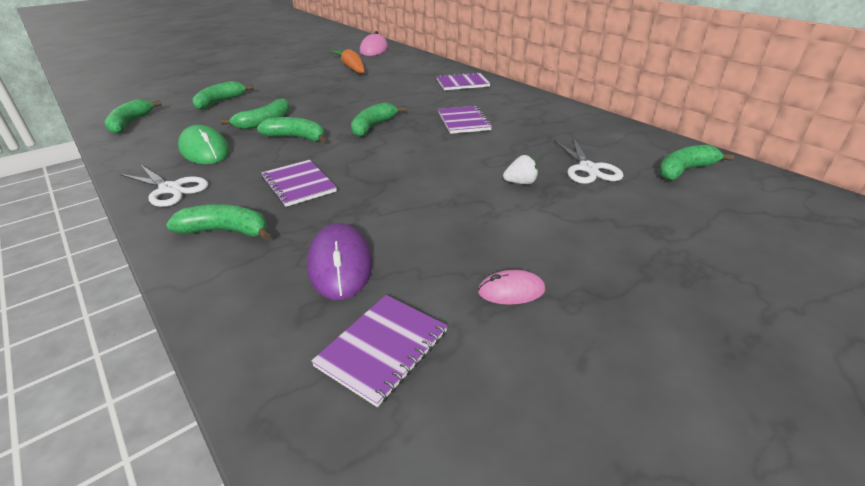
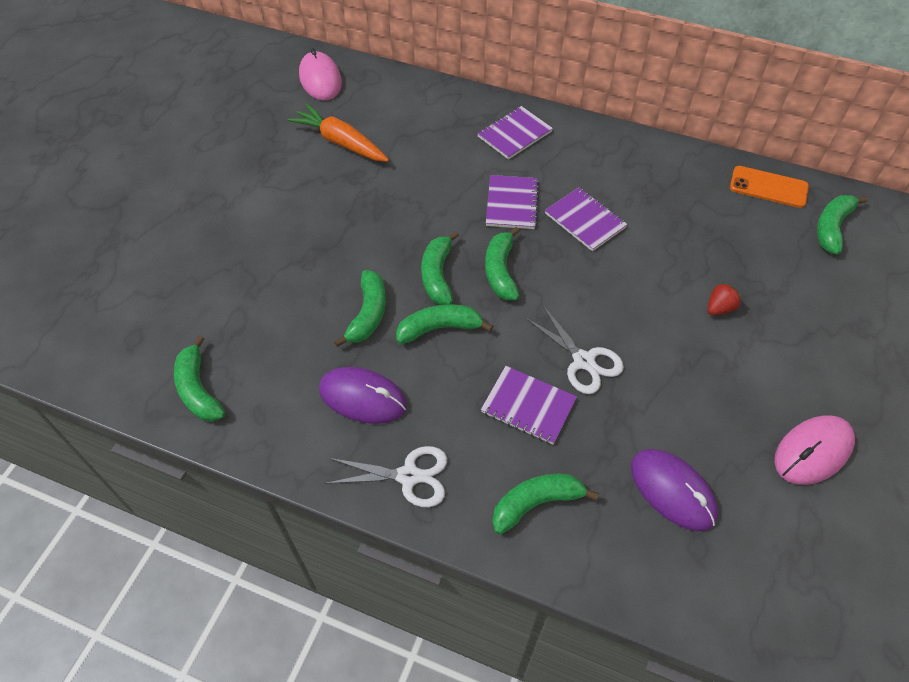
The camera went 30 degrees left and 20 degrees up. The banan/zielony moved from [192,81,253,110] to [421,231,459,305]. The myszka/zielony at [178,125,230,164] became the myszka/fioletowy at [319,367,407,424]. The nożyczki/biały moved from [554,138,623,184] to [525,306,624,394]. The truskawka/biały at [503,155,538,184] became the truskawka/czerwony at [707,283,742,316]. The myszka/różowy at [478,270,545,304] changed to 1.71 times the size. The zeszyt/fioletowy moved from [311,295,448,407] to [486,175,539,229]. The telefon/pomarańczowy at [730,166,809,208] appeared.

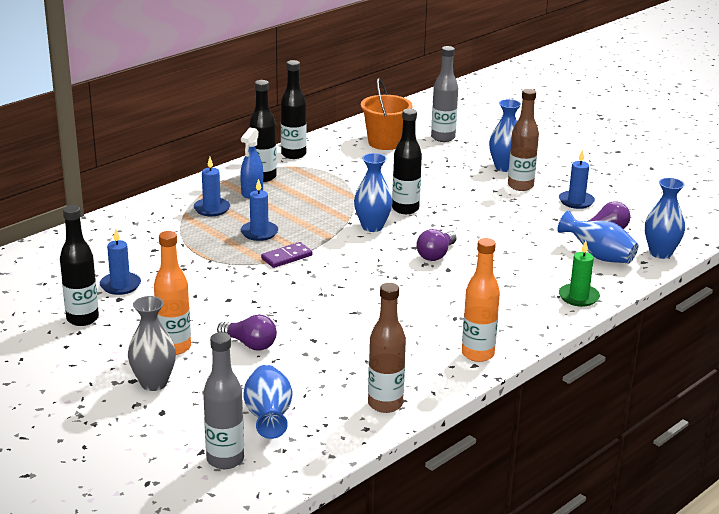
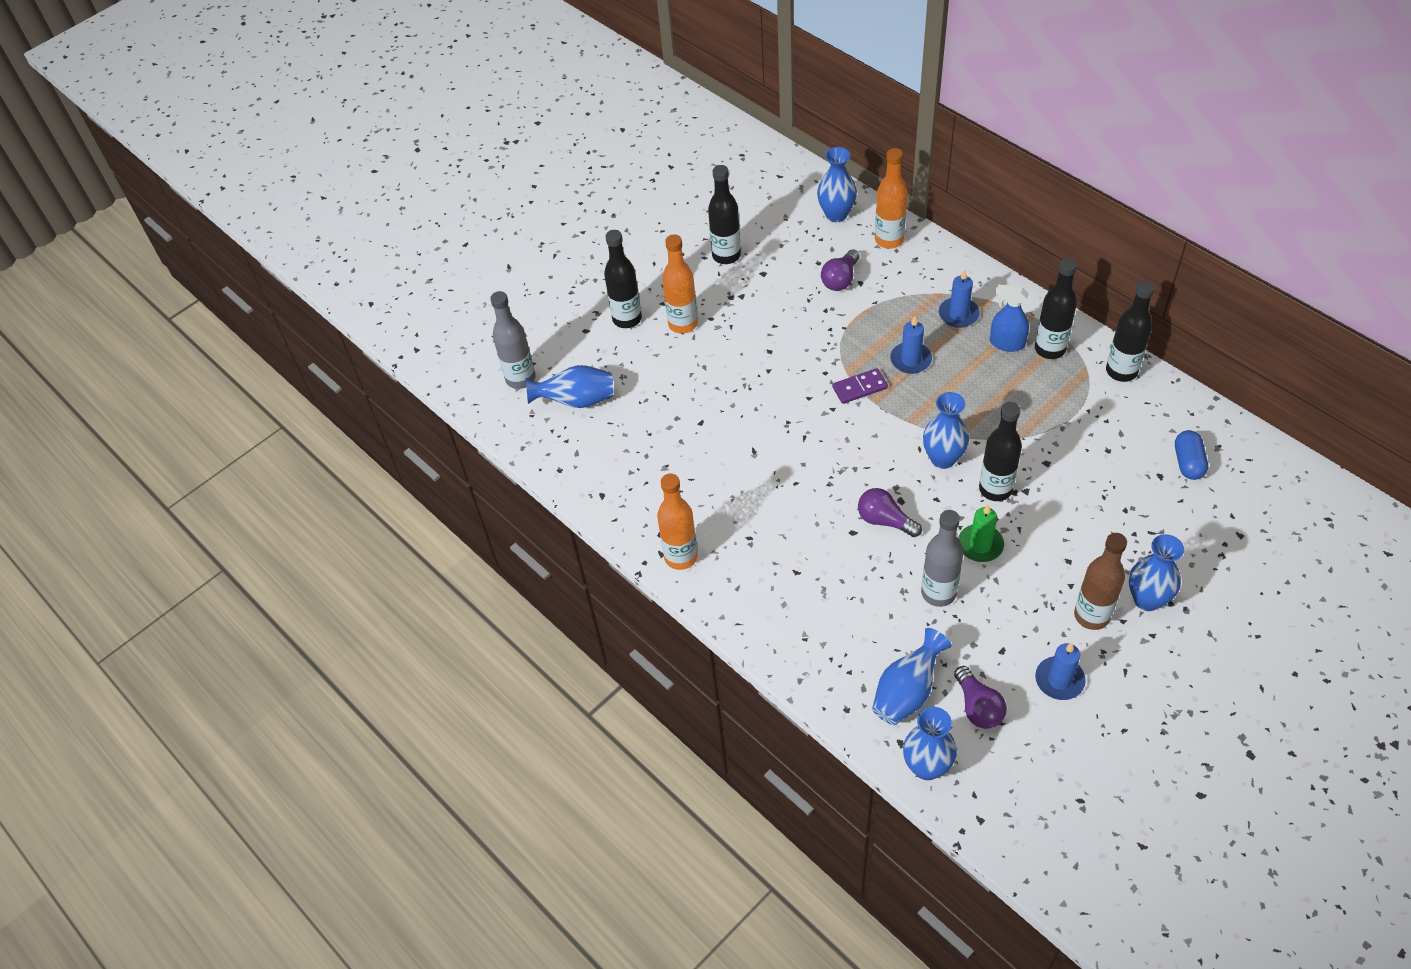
The camera went 95 degrees right and 25 degrees up. The butelka/szary moved from [431,46,458,142] to [921,510,963,607]. The wiadro/pomarańczowy at [361,78,413,150] was replaced by the kapsułka/niebieski at [1175,430,1208,480]. The świeca/niebieski at [100,229,141,295] disappeared. The świeca/zielony moved from [559,241,600,307] to [958,505,1004,562]. The kostka domina/fioletowy at [261,242,312,268] turned 75 degrees counterclockwise. The butelka/brązowy at [368,283,406,413] disappeared. The wazon/szary at [128,296,176,391] was replaced by the butelka/czarny at [604,230,642,328]. The żarówka/fioletowy moved from [217,315,277,351] to [821,249,859,291]. The wazon/niebieski at [817,147,857,222] appeared. The butelka/pomarańczowy at [875,148,907,249] appeared.

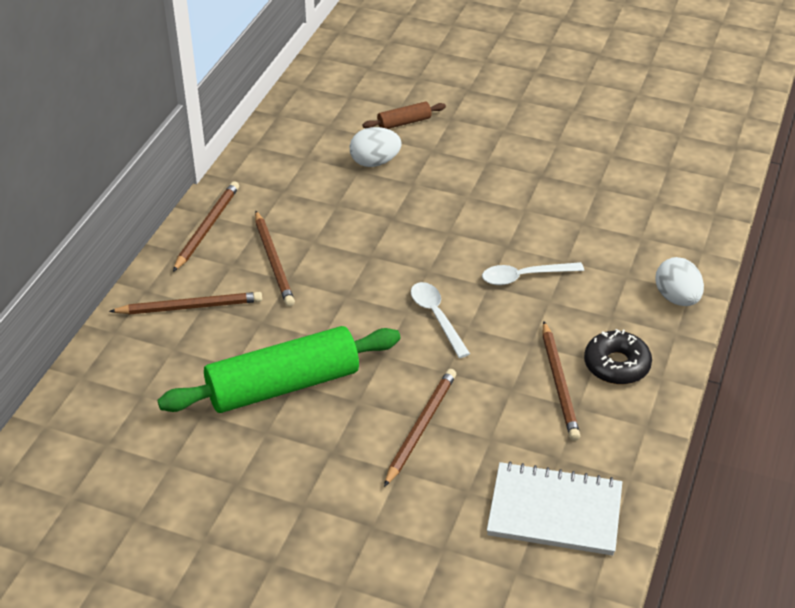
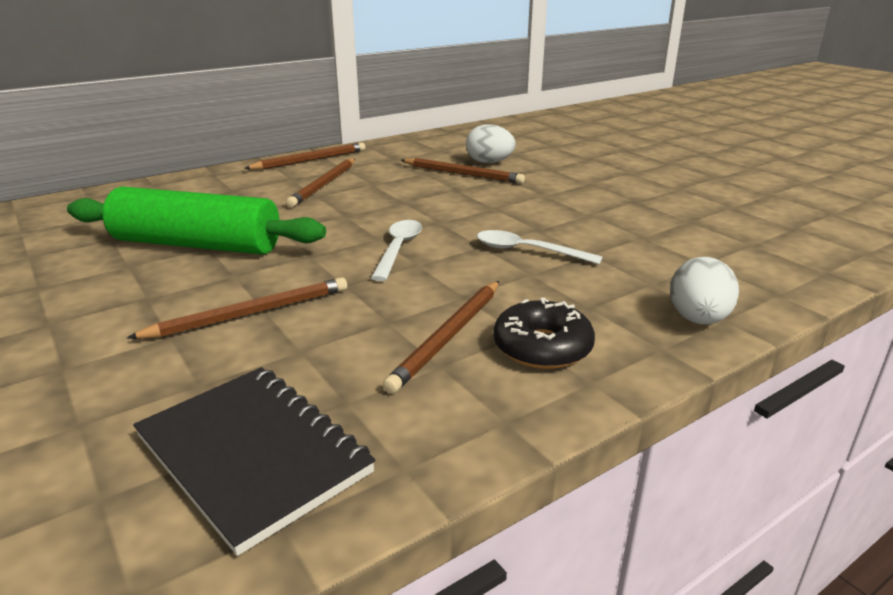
The camera went 35 degrees right and 15 degrees down. The wałek do ciasta/brązowy at [362,101,446,129] disappeared. The ołówek/brązowy moved from [109,292,262,314] to [401,158,525,184]. The zeszyt/biały at [487,461,622,556] became the zeszyt/czarny at [133,367,376,556].

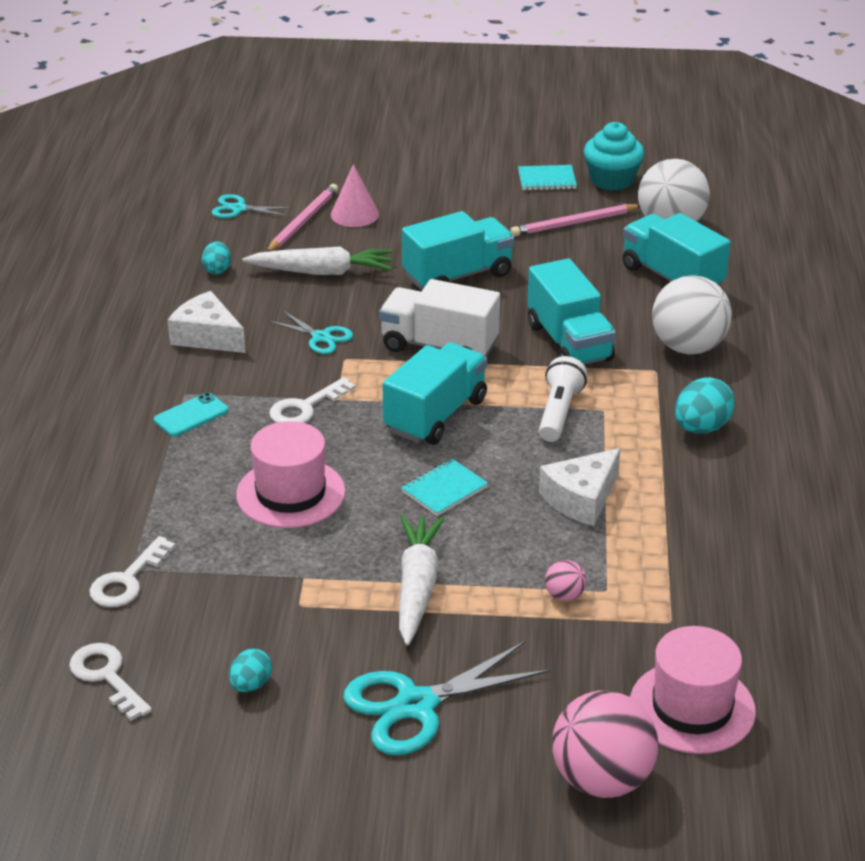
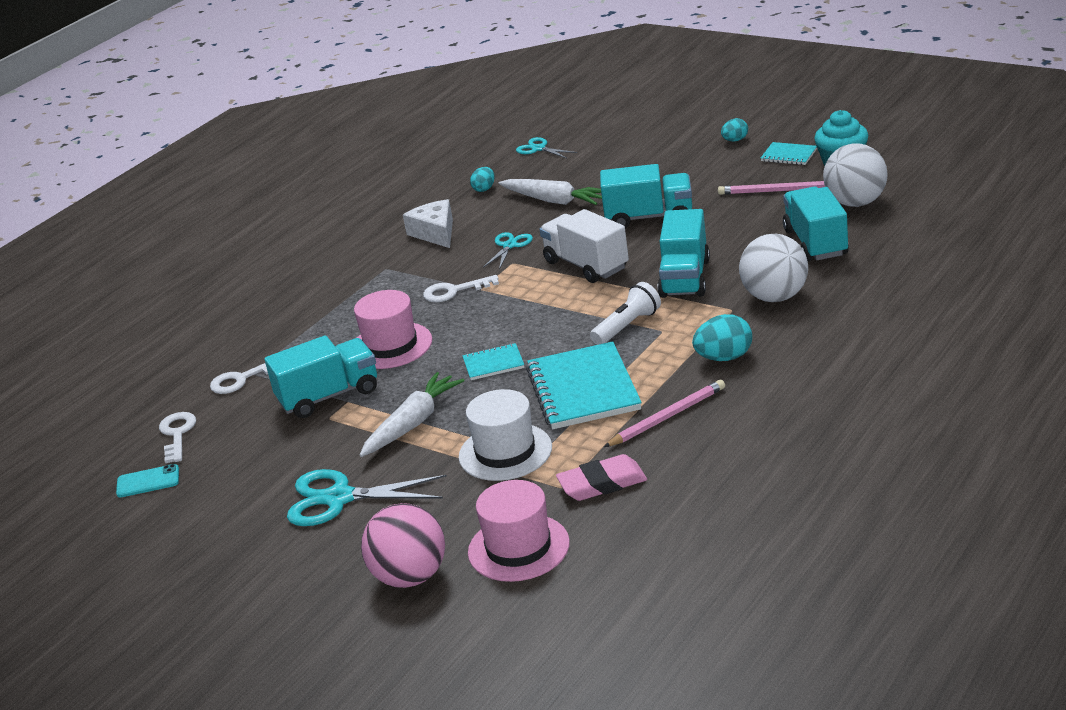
The camera went 35 degrees right and 5 degrees down. The stożek/różowy at [331,164,379,227] disappeared. The ołówek/różowy moved from [267,184,338,252] to [604,380,725,447]. The nożyczki/turkusowy at [268,310,353,354] turned 135 degrees counterclockwise. The ciężarówka/turkusowy moved from [382,343,487,445] to [265,335,377,418]. The telefon/turkusowy moved from [154,392,229,437] to [116,464,179,498]. The ser/biały at [539,448,621,526] was replaced by the zeszyt/turkusowy at [526,341,642,429]. The piłka/różowy at [545,560,586,601] was replaced by the kapelusz/biały at [459,389,552,481]. The jajko/turkusowy moved from [229,649,272,692] to [721,118,748,141]. The gumka do mazania/różowy at [556,454,647,501] appeared.

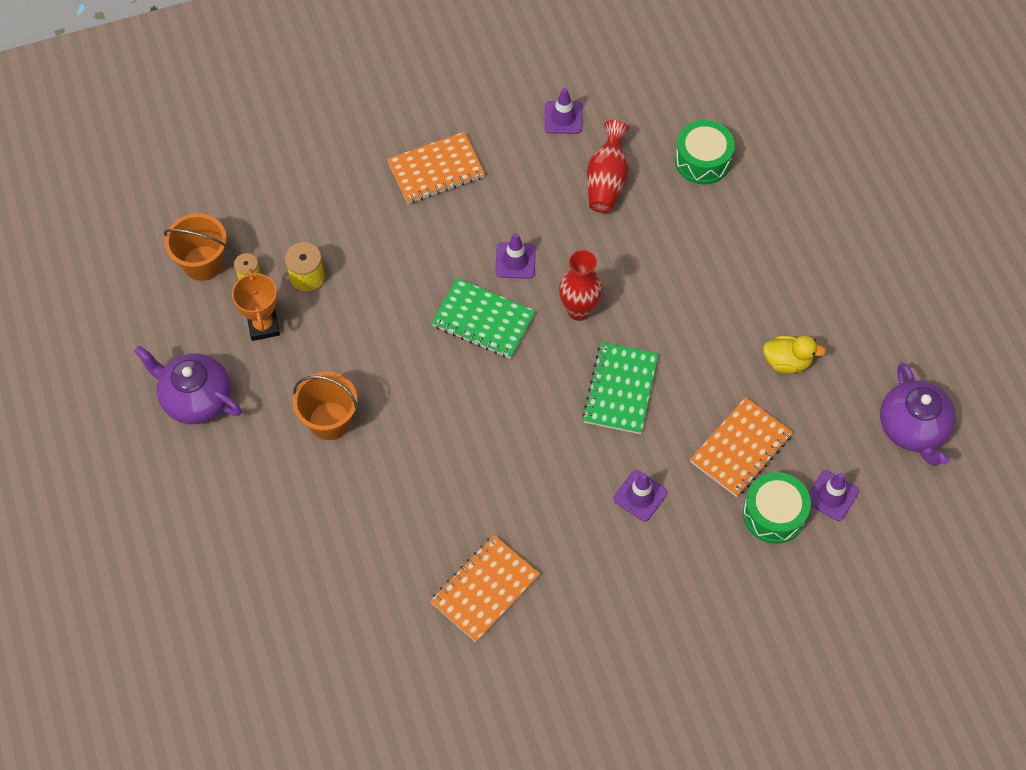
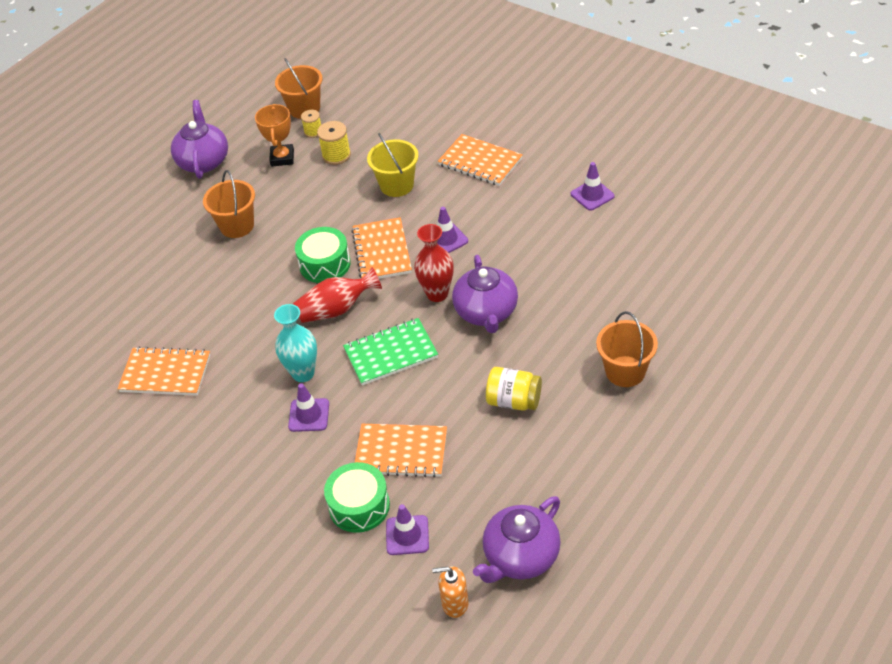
The camera went 60 degrees right and 15 degrees down. The wazon/czerwony moved from [587,120,629,213] to [293,267,382,323]. The bęben/zielony moved from [675,120,735,184] to [295,227,351,283]. The puchar/pomarańczowy at [232,269,280,341] turned 45 degrees counterclockwise. The zeszyt/zielony at [432,278,535,359] became the zeszyt/pomarańczowy at [351,217,412,279]. The kaczka/żółty at [763,335,826,374] disappeared. The wiadro/żółty at [367,133,418,197] appeared. The imbryk/fioletowy at [452,255,518,333] appeared. The wazon/turkusowy at [274,304,317,382] appeared. The wiadro/pomarańczowy at [596,311,658,387] appeared. The słoik/żółty at [486,367,542,411] appeared. The dozownik mydła/pomarańczowy at [432,566,469,618] appeared.

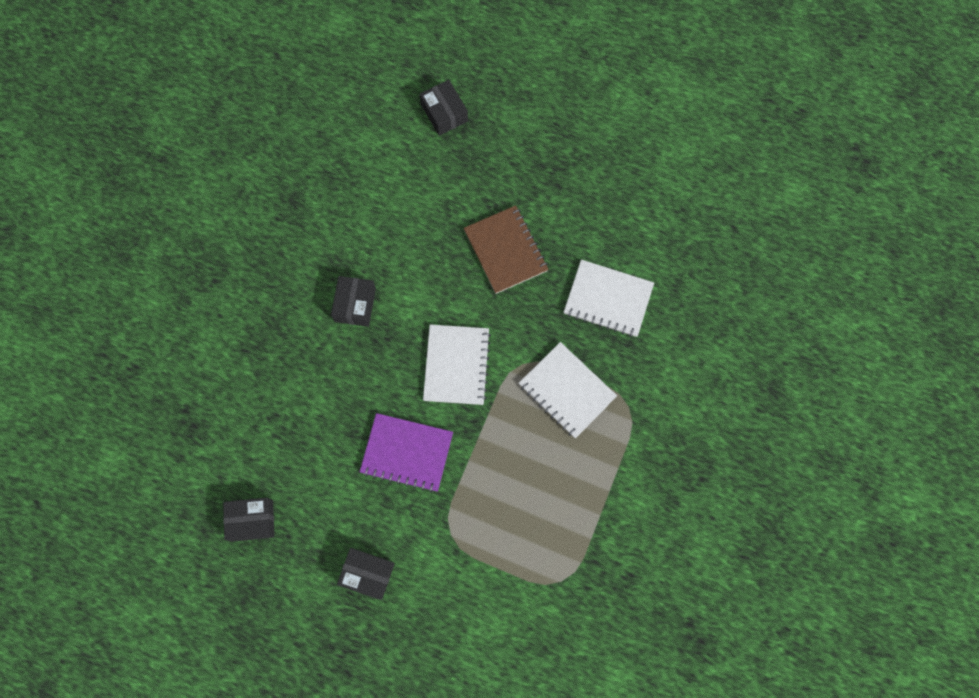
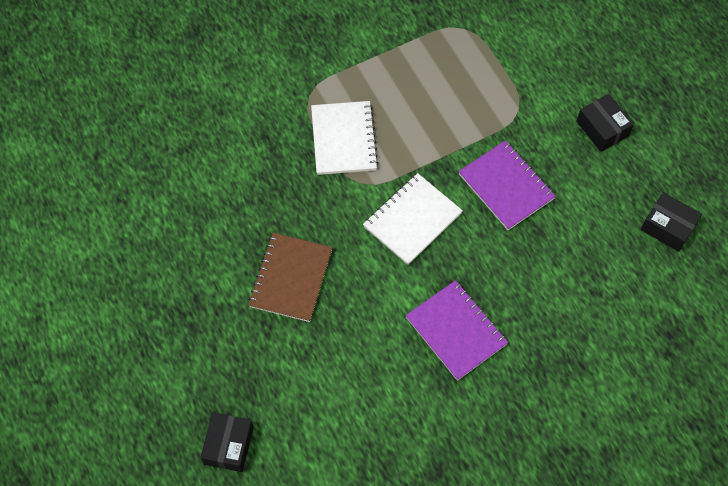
The camera went 140 degrees left and 10 degrees down. The zeszyt/biały at [564,259,654,337] disappeared. The pudełko/czarny at [331,276,376,327] was replaced by the zeszyt/fioletowy at [405,280,508,381].

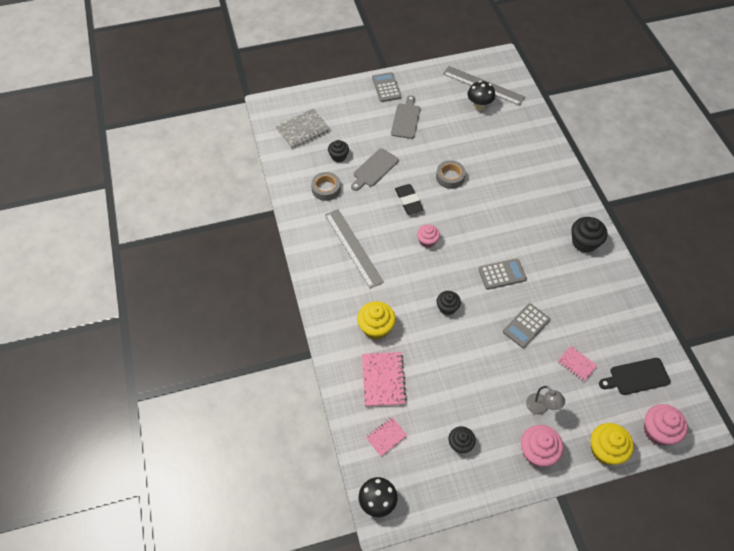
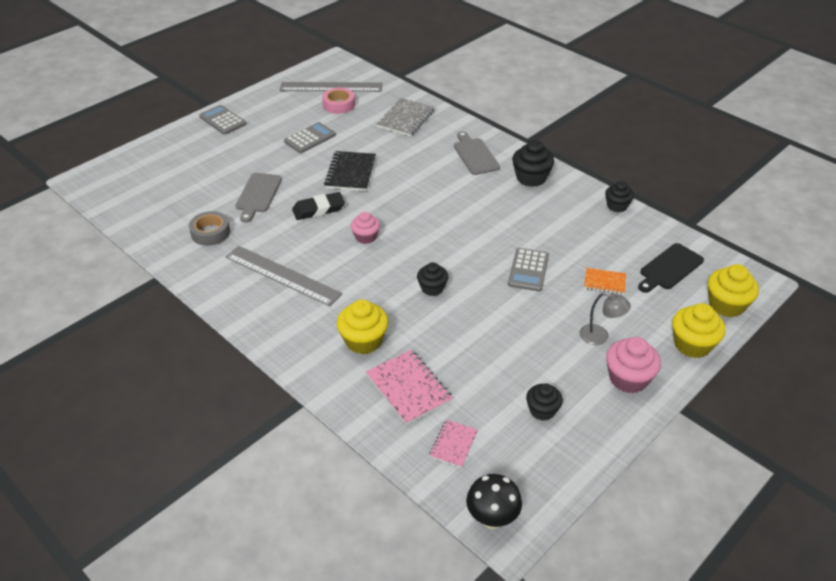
The camera went 30 degrees left and 15 degrees down. The grzyb/czarny at [468,81,495,111] was replaced by the taśma klejąca/różowy at [322,88,355,114]. The deska do krojenia/szary moved from [391,95,420,139] to [454,131,500,175]. The zeszyt/szary moved from [275,109,330,149] to [376,98,435,137]. The muffinka/czarny moved from [328,140,349,162] to [605,181,634,212]. The taśma klejąca/szary at [436,160,466,189] was replaced by the zeszyt/czarny at [324,151,376,191]. The gumka do mazania/czarny at [395,184,424,214] turned 60 degrees counterclockwise. The kalkulator/szary moved from [478,259,527,290] to [284,122,336,153]. The zeszyt/różowy at [558,346,598,382] became the zeszyt/pomarańczowy at [584,268,626,294]. The muffinka/różowy at [644,404,688,445] became the muffinka/żółty at [708,264,759,317].

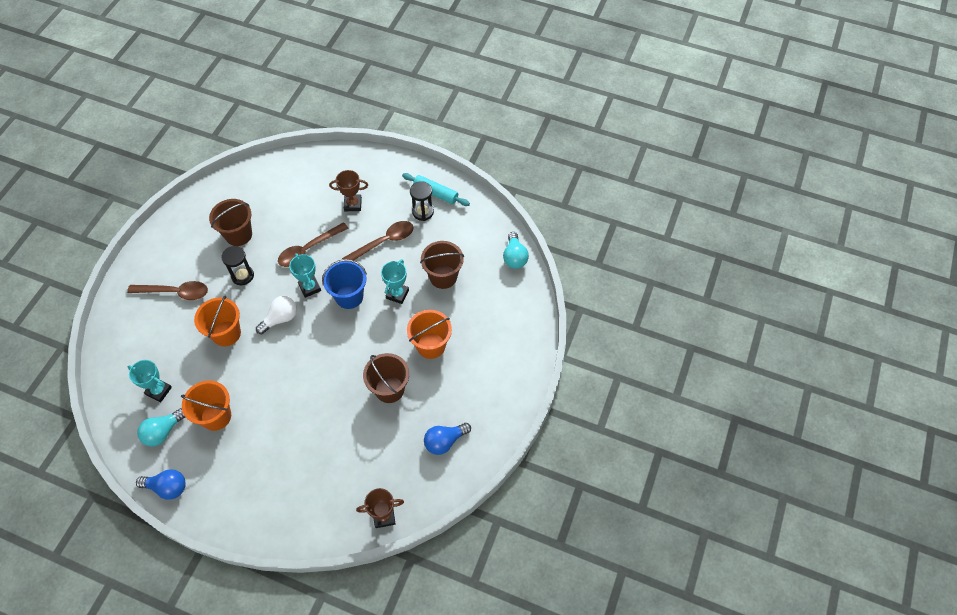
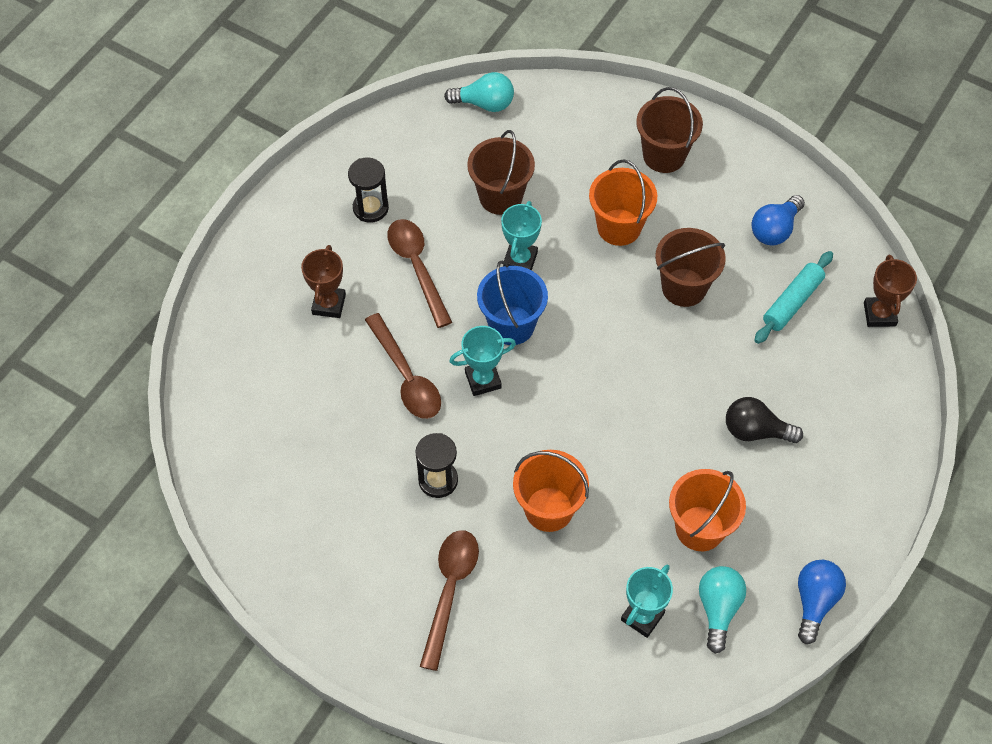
The camera went 80 degrees left and 0 degrees up. The wałek do ciasta/turkusowy moved from [402,173,470,206] to [754,251,833,344]. The wiadro/brązowy moved from [209,199,252,246] to [636,87,703,173]. The puchar/turkusowy at [381,259,409,304] turned 75 degrees clockwise. The żarówka/biały at [256,296,297,334] disappeared. The żarówka/turkusowy at [137,408,186,446] turned 135 degrees counterclockwise. The żarówka/niebieski at [424,423,471,455] turned 60 degrees clockwise. The żarówka/czarny at [726,397,803,443] appeared.

